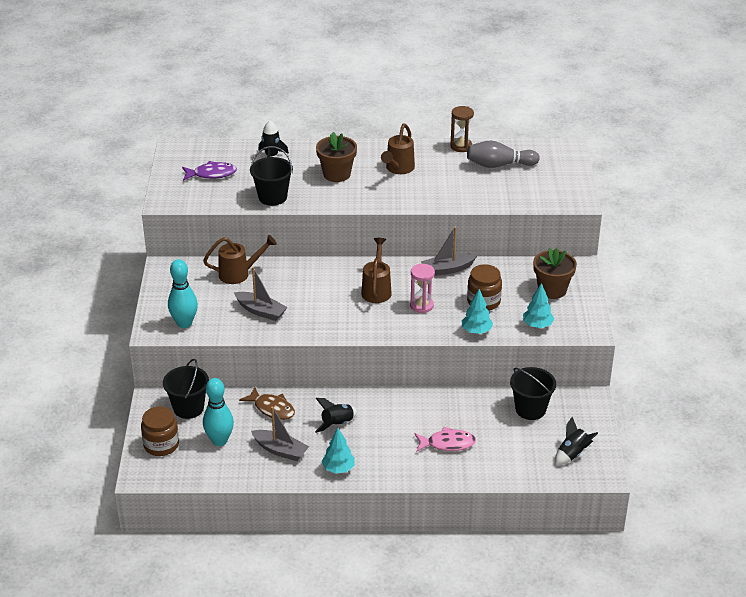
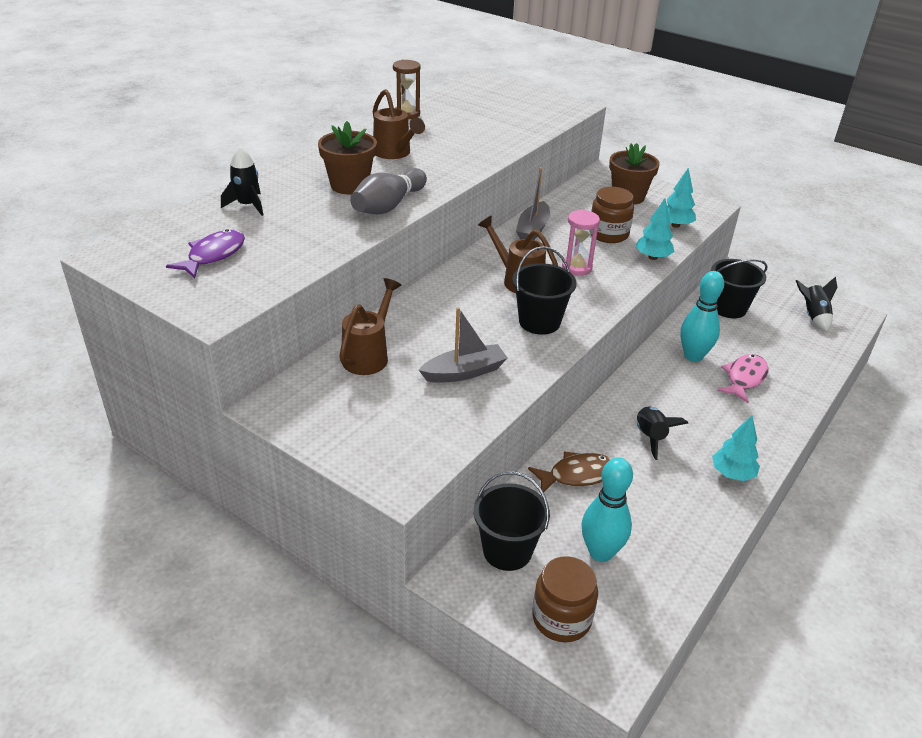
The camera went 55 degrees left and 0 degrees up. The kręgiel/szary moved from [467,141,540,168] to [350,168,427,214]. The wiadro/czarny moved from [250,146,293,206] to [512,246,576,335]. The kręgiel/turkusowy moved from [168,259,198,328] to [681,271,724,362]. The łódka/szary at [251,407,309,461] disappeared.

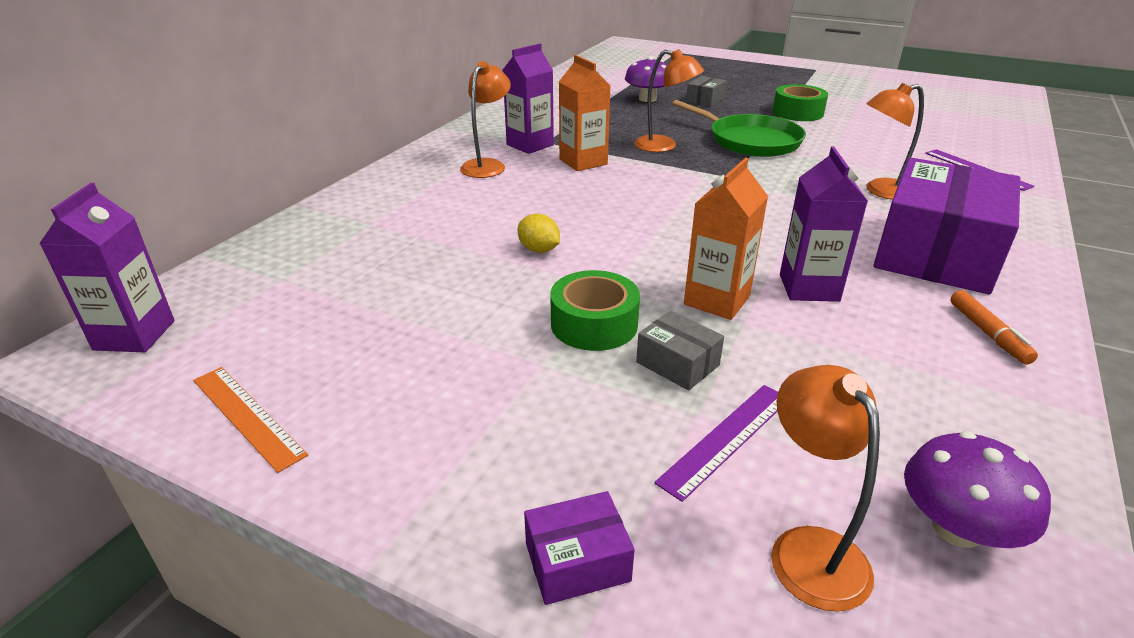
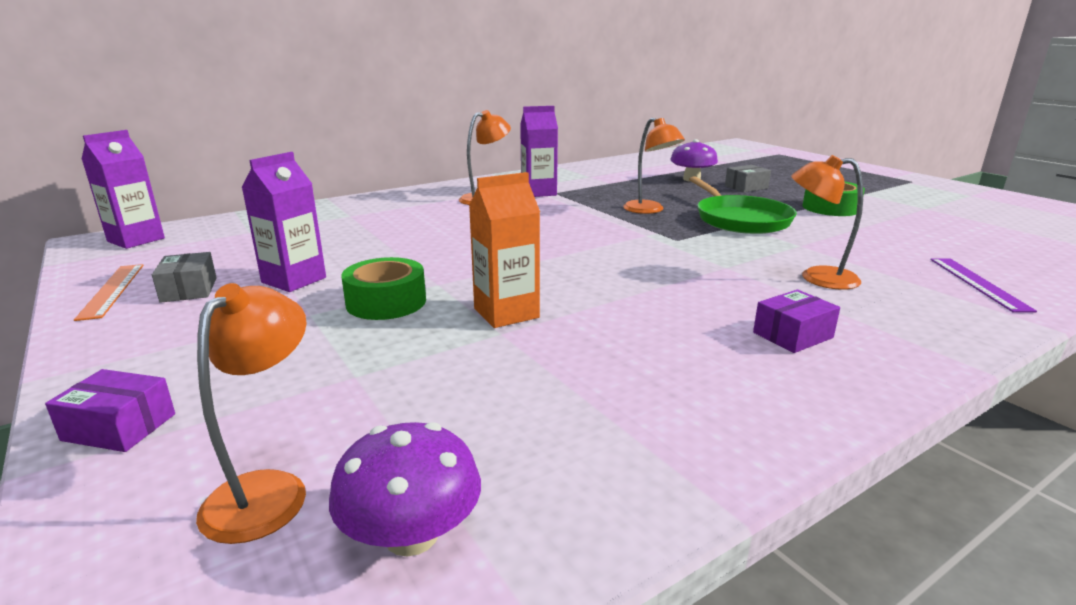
The camera went 30 degrees right and 10 degrees down. The karton mleka/pomarańczowy at [559,55,610,171] disappeared. The karton mleka/fioletowy moved from [780,147,868,302] to [241,152,326,292]. The pudełko/fioletowy at [873,158,1020,295] changed to 0.42 times the size. The cytryna/żółty at [518,213,560,253] disappeared. The flamaster/pomarańczowy at [950,290,1038,365] disappeared. The pudełko/szary moved from [636,311,724,391] to [152,252,217,303]. The linijka/fioletowy at [654,385,778,502] disappeared.

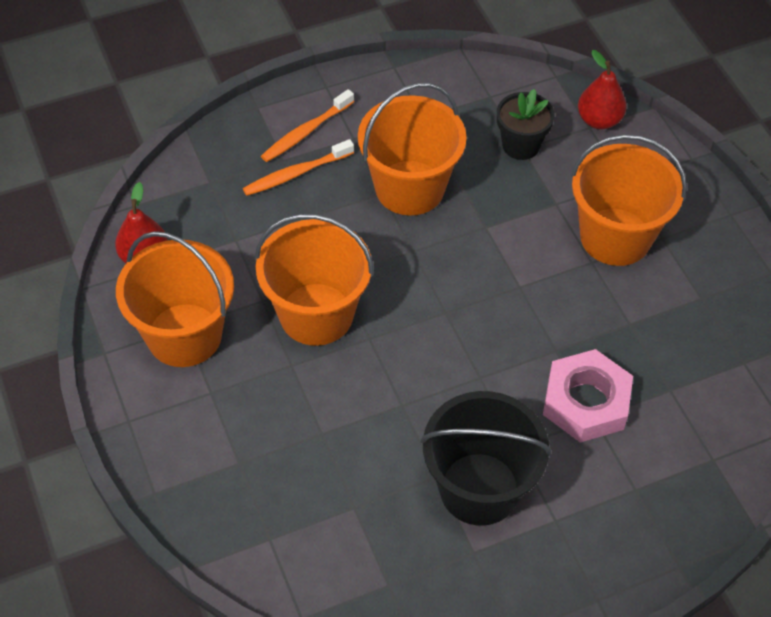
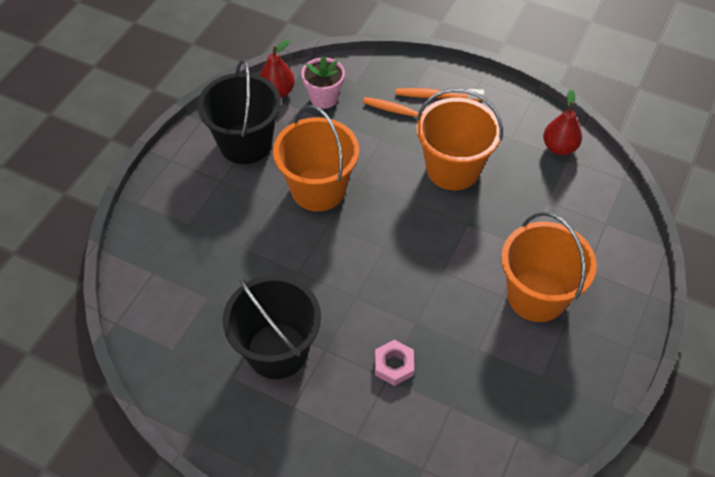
The camera went 50 degrees right and 0 degrees up. The gruszka/czerwony moved from [578,50,627,129] to [543,89,582,155]. The doniczka/czarny at [497,89,555,160] disappeared. The wiadro/pomarańczowy at [116,231,234,367] became the wiadro/czarny at [197,59,281,164]. The nakrętka/różowy at [543,349,633,443] changed to 0.59 times the size. The doniczka/różowy at [301,55,345,109] appeared.

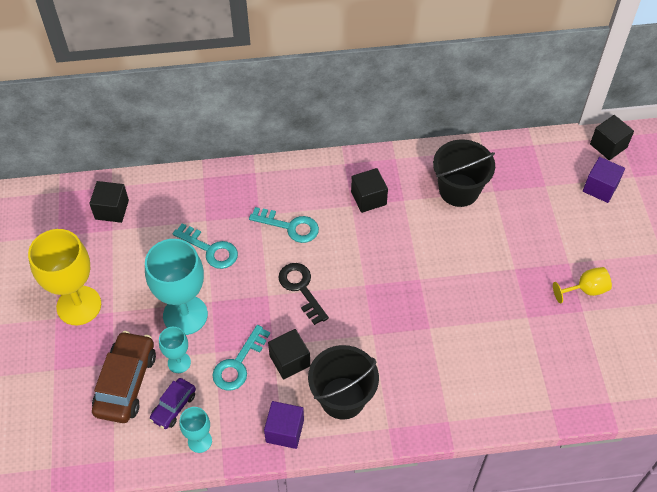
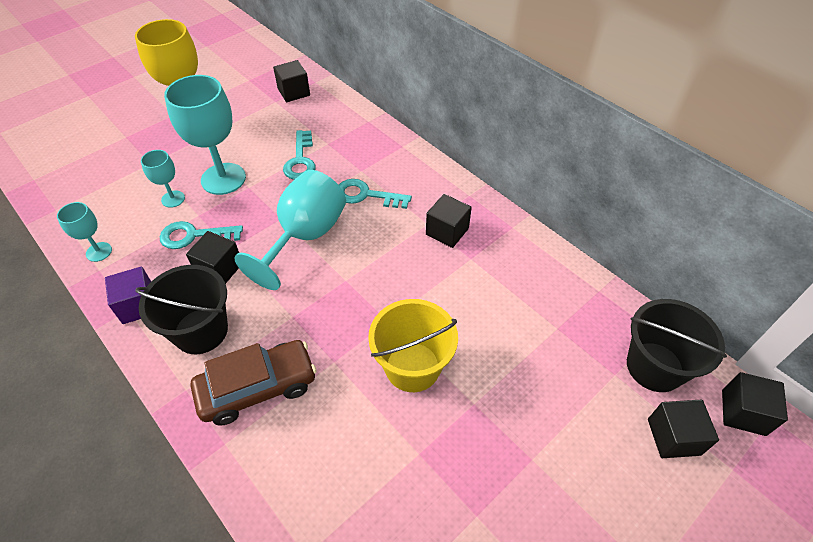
The camera went 55 degrees right and 5 degrees down. The wiadro/czarny moved from [433,140,495,207] to [627,299,727,392]. The sześcian/fioletowy at [583,157,625,203] became the sześcian/czarny at [648,400,719,458]. The klucz/turkusowy at [249,207,319,243] turned 120 degrees clockwise. The klucz/czarny at [278,263,329,325] was replaced by the kielich/turkusowy at [234,170,346,290]. The kielich/żółty at [553,267,612,304] disappeared. The samochód/brązowy moved from [92,331,156,423] to [191,340,317,426]. The samochód/fioletowy at [149,378,196,429] disappeared. The wiadro/żółty at [368,299,458,392] appeared.

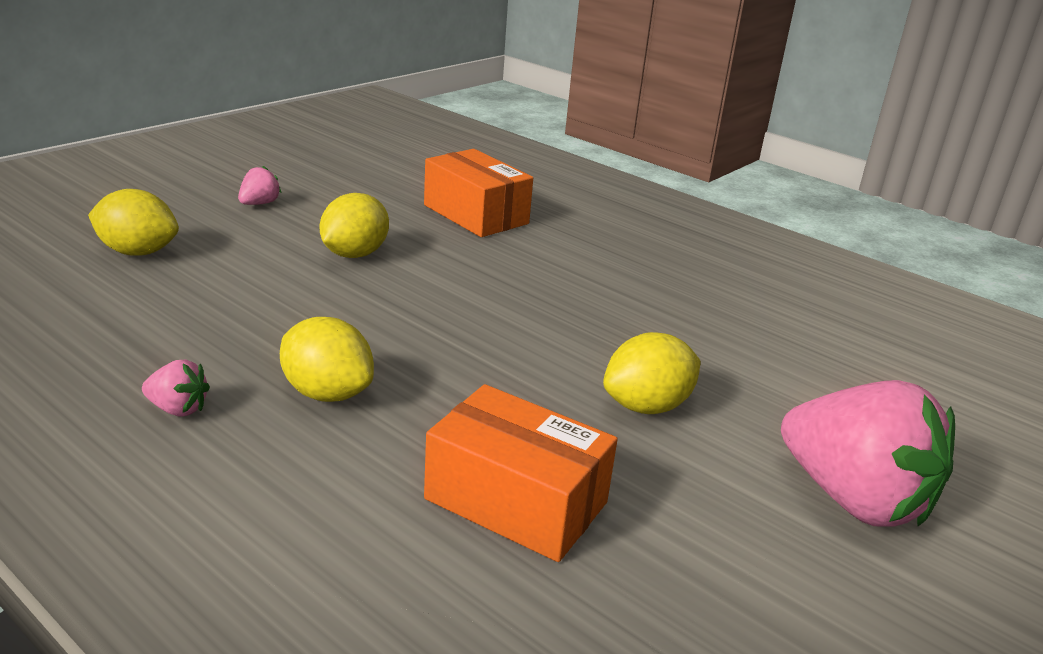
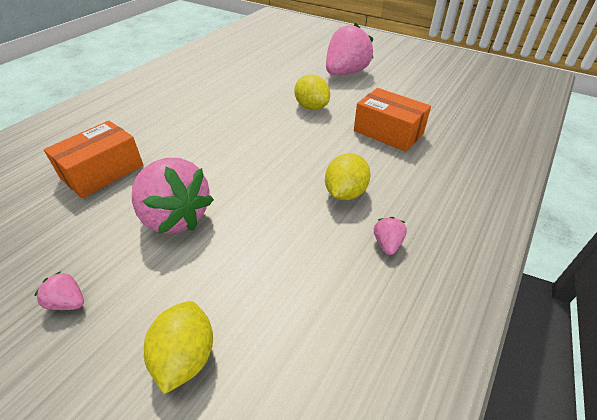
The camera went 95 degrees left and 15 degrees up. The cytryna/żółty at [319,193,389,258] was replaced by the truskawka/różowy at [132,158,214,234]. The pudełko/pomarańczowy at [424,384,618,562] turned 75 degrees counterclockwise.

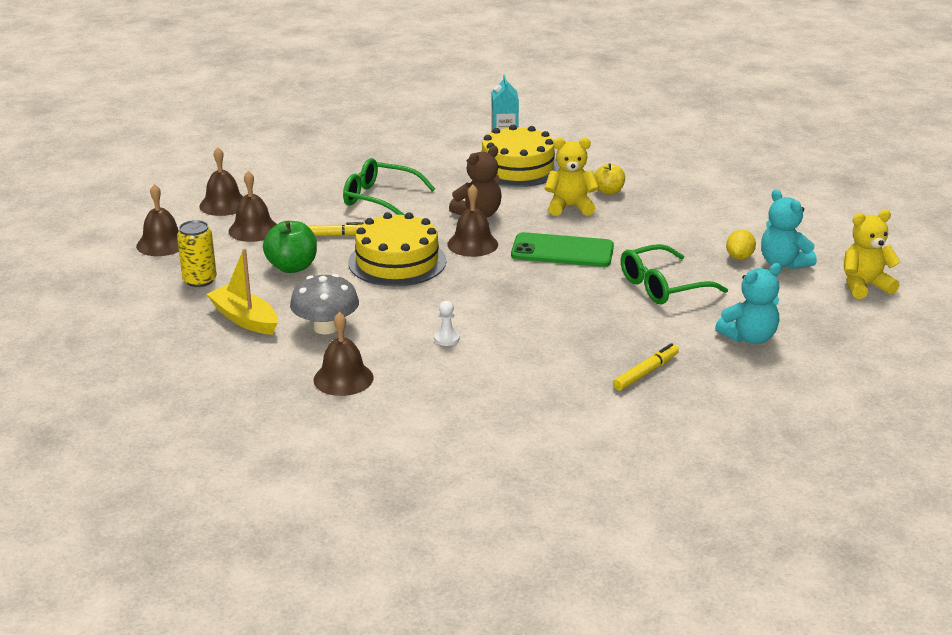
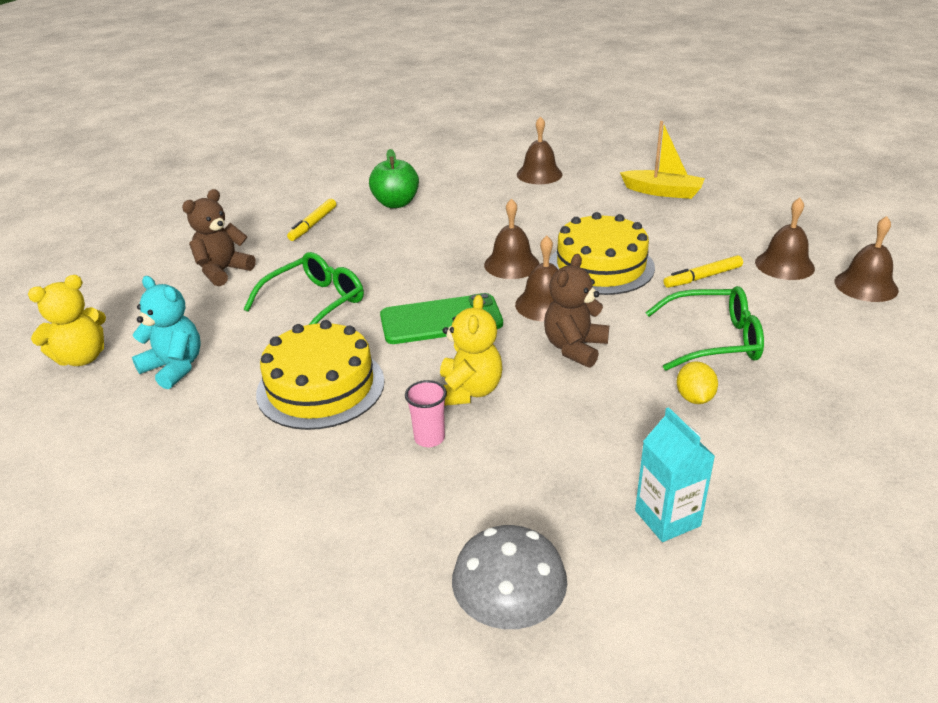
The camera went 160 degrees right and 5 degrees up. The tort/żółty moved from [481,125,560,187] to [256,320,385,430]. The miś/żółty at [545,138,599,216] turned 60 degrees counterclockwise. The jabłko/żółty at [594,163,625,195] was replaced by the szklanka/różowy at [405,380,447,447]. The dzwonek/brązowy moved from [136,184,179,256] to [484,198,539,279]. The puszka/żółty at [177,220,217,287] disappeared. The jabłko/zielony moved from [263,221,317,273] to [369,149,419,208]. The cytryna/żółty moved from [726,230,756,260] to [677,361,718,404]. The miś/turkusowy at [715,263,782,344] became the miś/brązowy at [182,189,255,286]. The grzyb/szary moved from [290,274,359,334] to [452,525,567,629]. The pionek/biały at [434,301,459,346] disappeared.

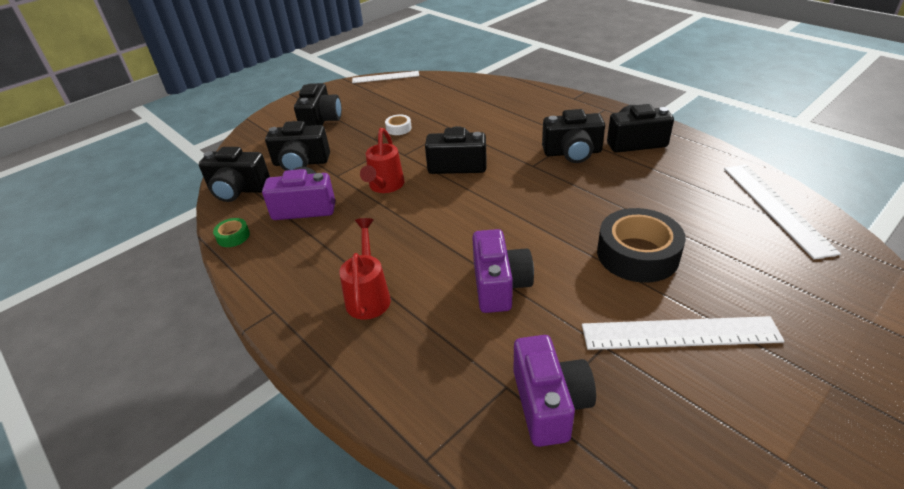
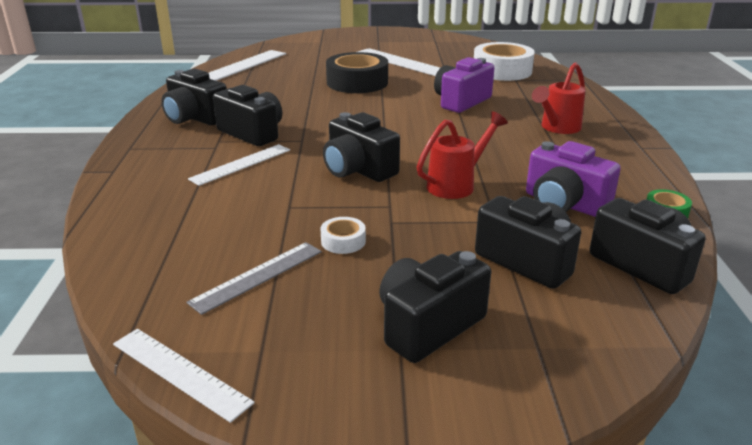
The camera went 140 degrees left and 10 degrees down. The aparat fotograficzny/fioletowy at [513,335,596,447] was replaced by the taśma klejąca/biały at [474,42,535,81]. The linijka/biały at [188,144,290,186] appeared. The linijka/szary at [187,242,322,315] appeared.

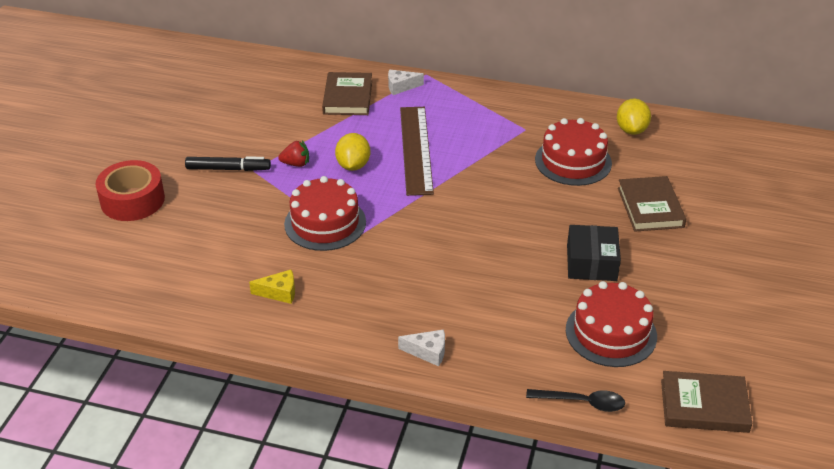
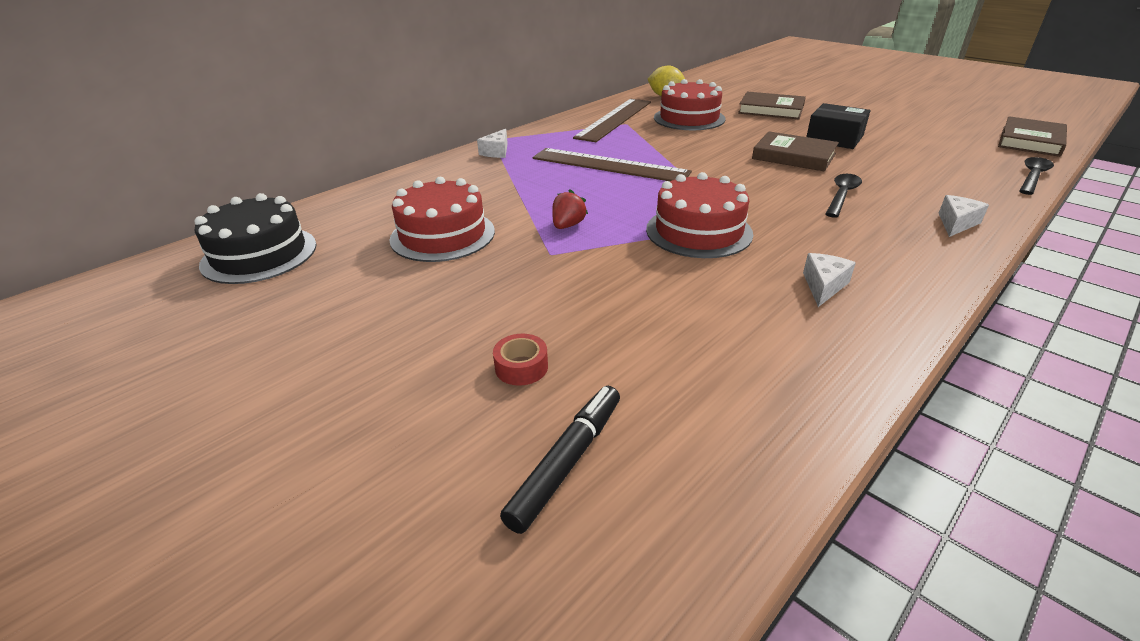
The camera went 60 degrees left and 5 degrees down. The książka/brązowy moved from [322,72,372,115] to [752,131,839,171]. The cytryna/żółty at [335,133,370,171] disappeared. The flamaster/czarny moved from [185,156,271,171] to [500,386,620,534]. The taśma klejąca/czerwony at [95,160,165,221] changed to 0.46 times the size. The ser/żółty at [249,270,295,304] became the ser/biały at [803,253,856,307]. The tort/czerwony moved from [566,281,657,367] to [389,177,495,262]. The linijka/brązowy at [573,99,651,142] appeared. The łyżka/czarny at [826,174,862,218] appeared. The tort/czarny at [194,193,316,284] appeared.

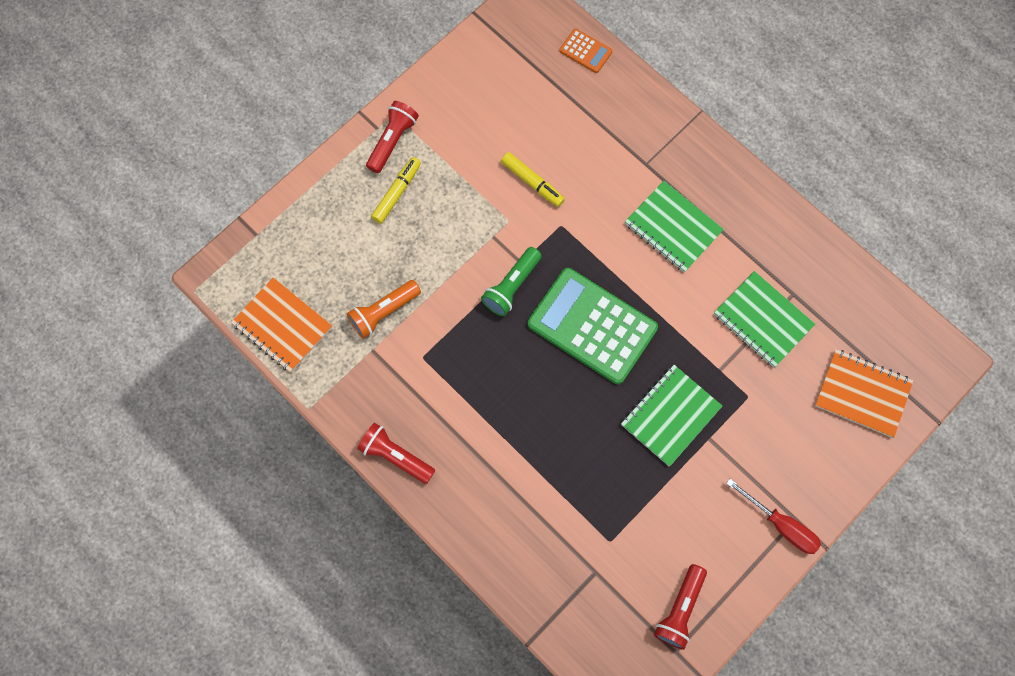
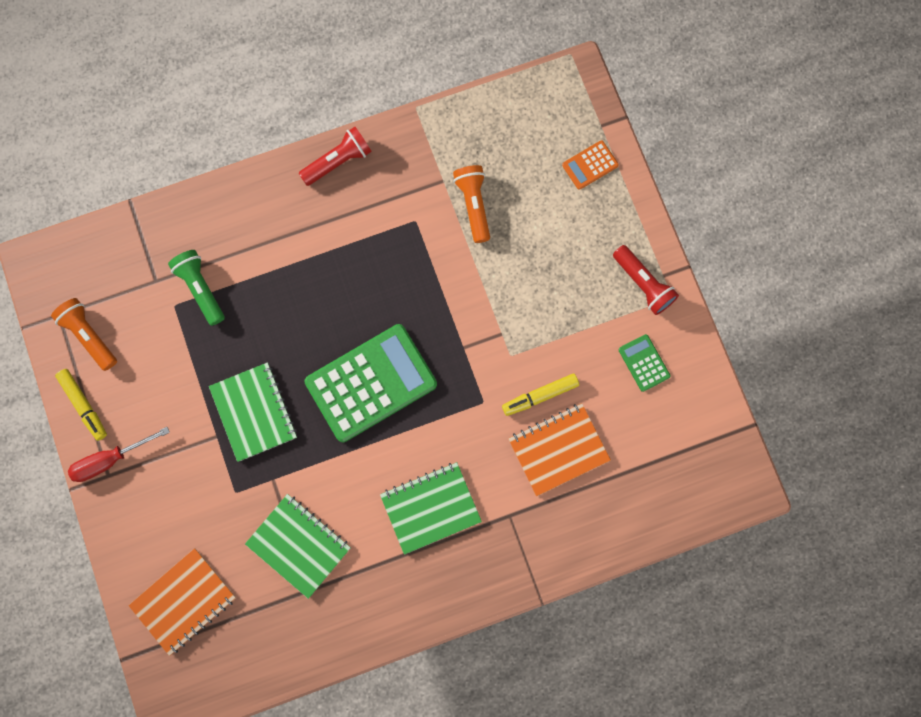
The camera went 115 degrees right and 5 degrees up. The kalkulator/pomarańczowy moved from [559,29,613,73] to [562,140,619,190]. The flamaster/żółty moved from [371,157,421,224] to [55,369,107,441]. The latarka/zielony moved from [481,247,542,316] to [168,250,225,326]. The zeszyt/zielony at [714,271,815,367] turned 60 degrees clockwise. The zeszyt/pomarańczowy moved from [231,277,332,373] to [508,403,611,496]. The latarka/czerwony at [654,564,707,650] became the latarka/pomarańczowy at [51,298,117,371]. The kalkulator/zielony at [619,334,671,392] appeared.

